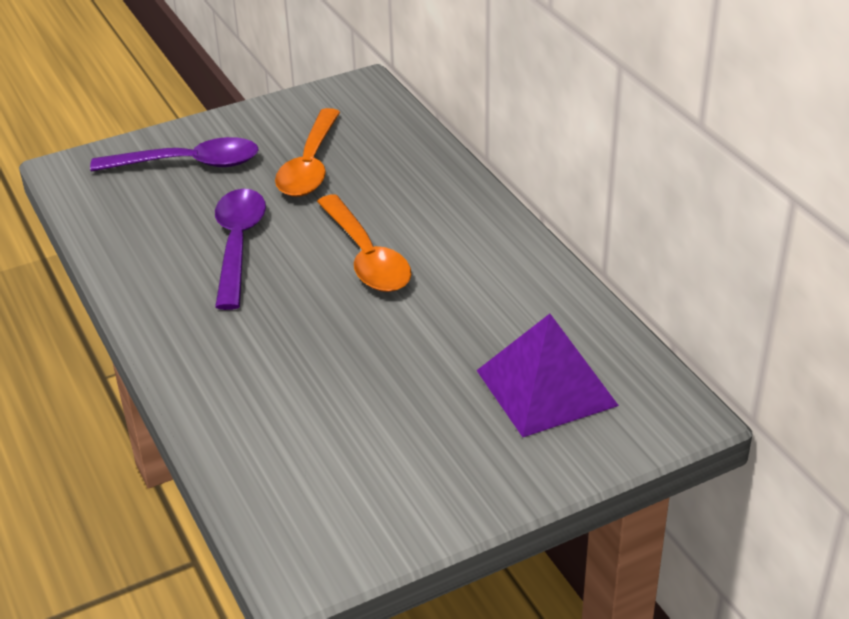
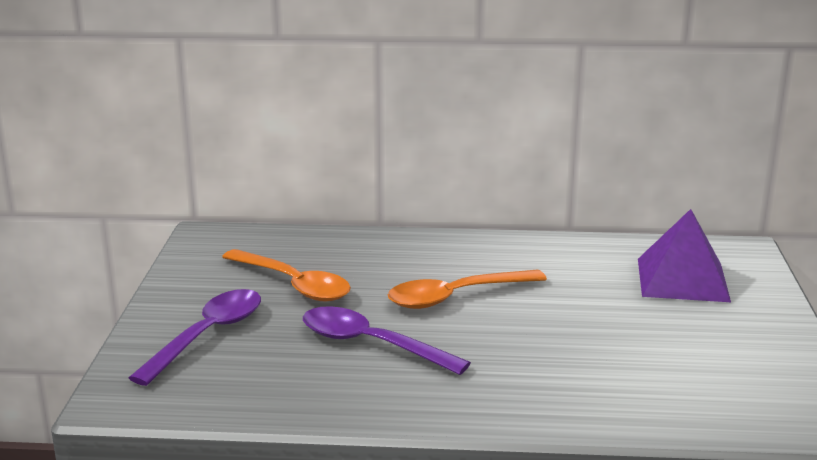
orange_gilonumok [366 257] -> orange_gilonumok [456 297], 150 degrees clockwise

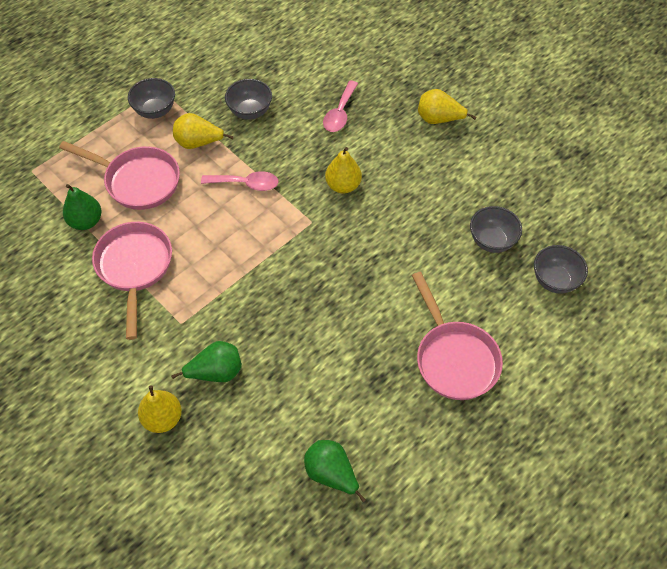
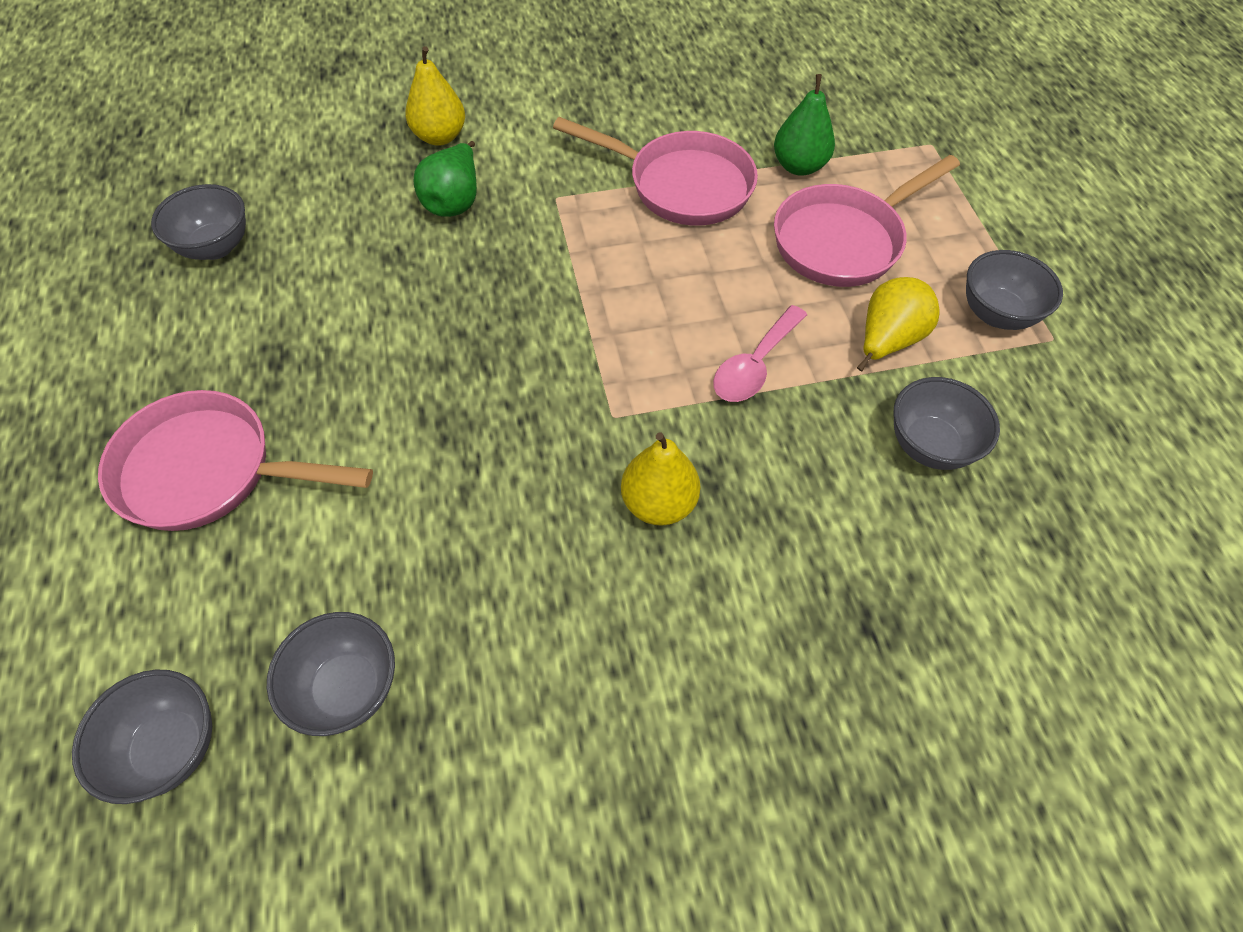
pink_gilonumok [340 113] -> none
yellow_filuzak [439 119] -> none
green_filuzak [331 474] -> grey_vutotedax [216 247]

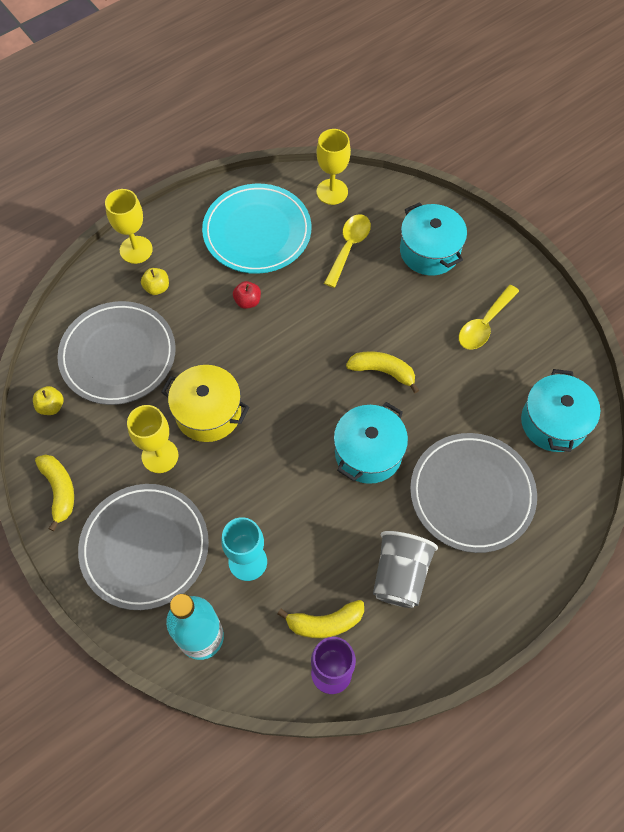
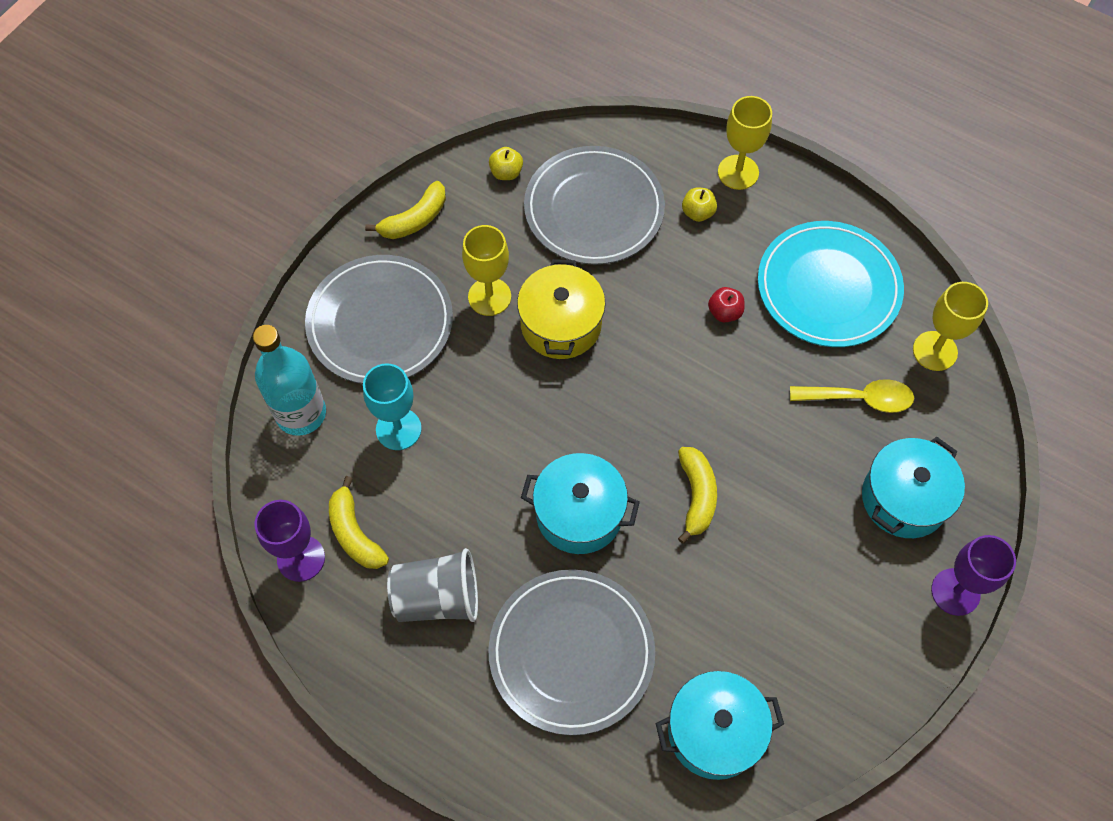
yellow_gilonumok [484 324] -> none
none -> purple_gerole [955 592]

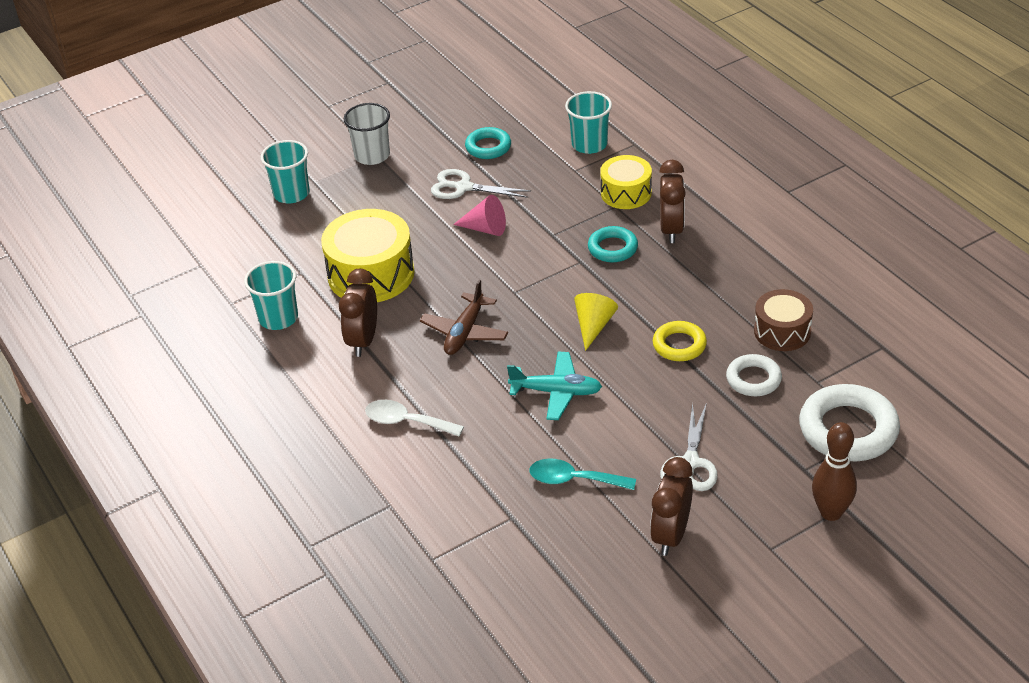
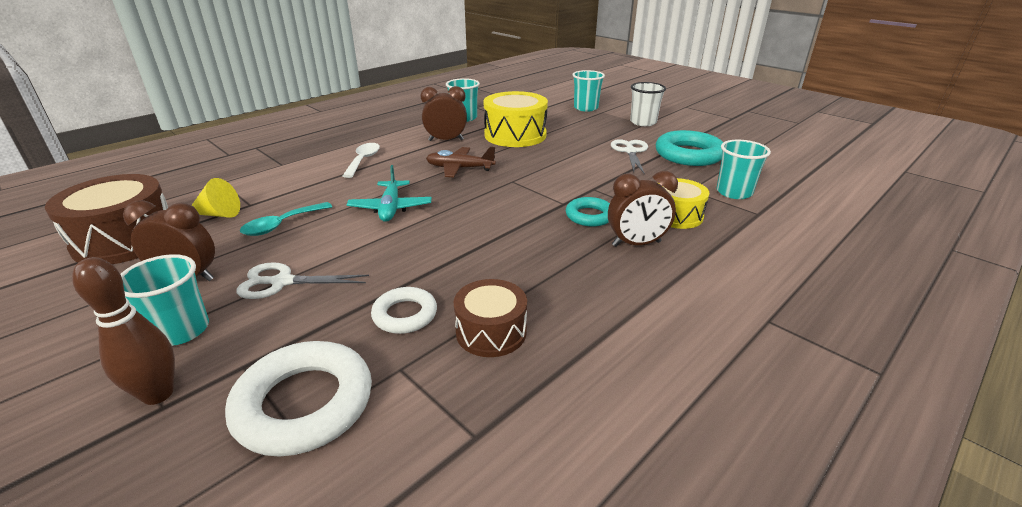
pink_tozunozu [485 228] -> none
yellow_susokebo [679 345] -> none
none -> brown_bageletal [125 240]
none -> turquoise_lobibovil [181 330]
yellow_tozunozu [593 326] -> yellow_tozunozu [218 214], move
turquoise_gilonumok [574 480] -> turquoise_gilonumok [281 225], 135 degrees counterclockwise
turquoise_susokebo [488 147] -> turquoise_susokebo [688 154], x1.72

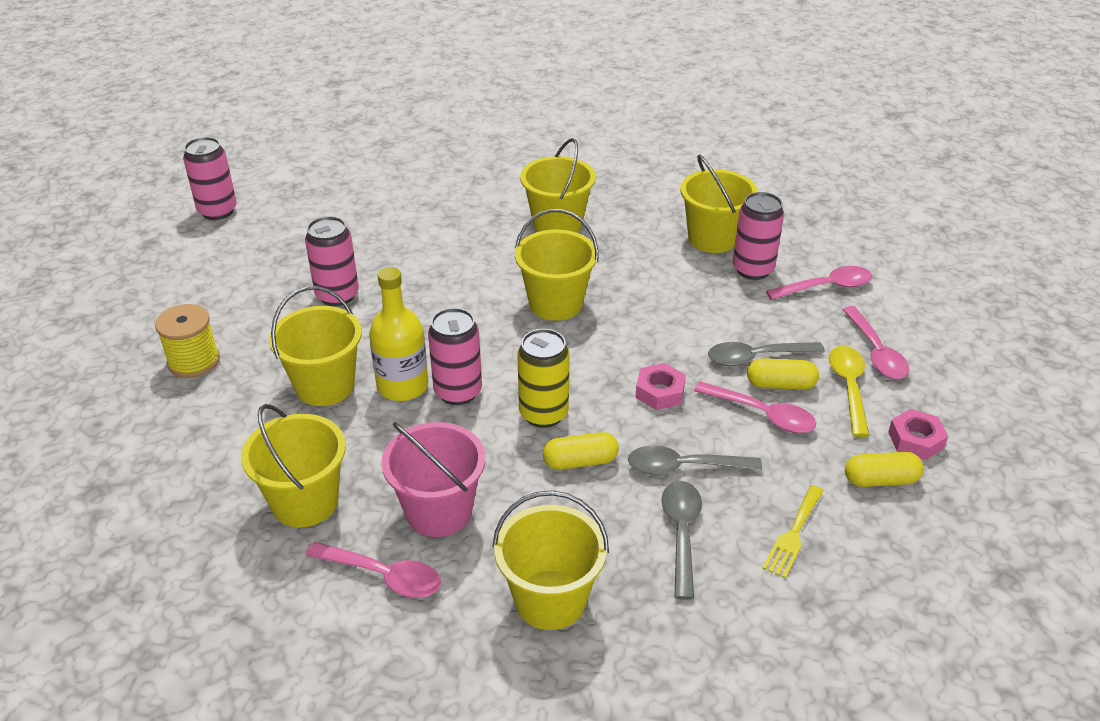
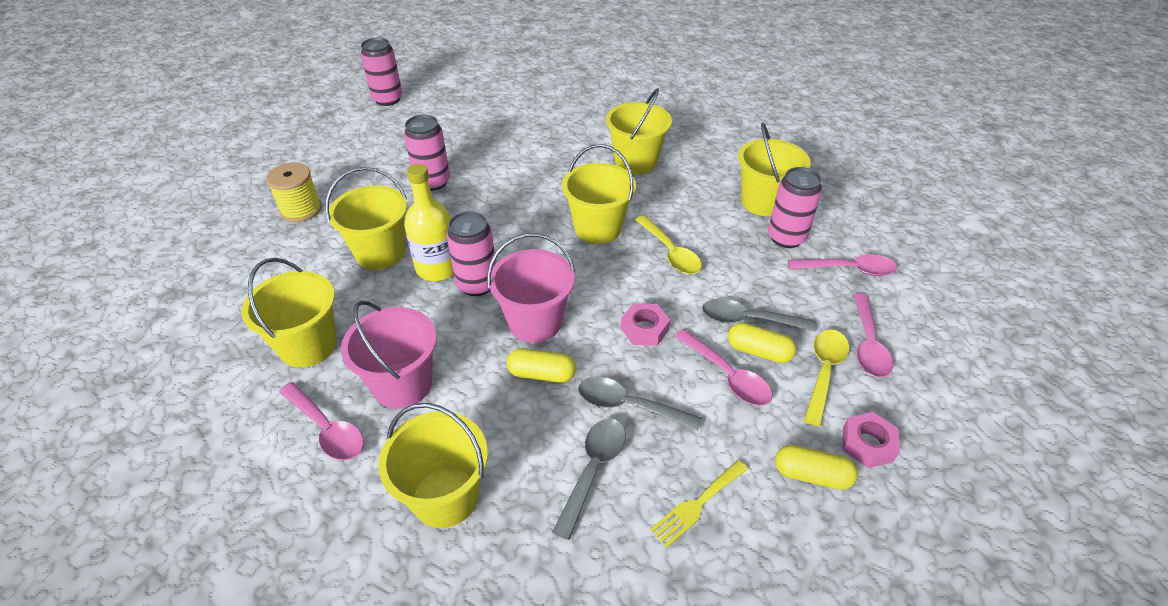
none -> yellow_gilonumok [670 252]
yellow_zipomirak [543 414] -> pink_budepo [535 322]

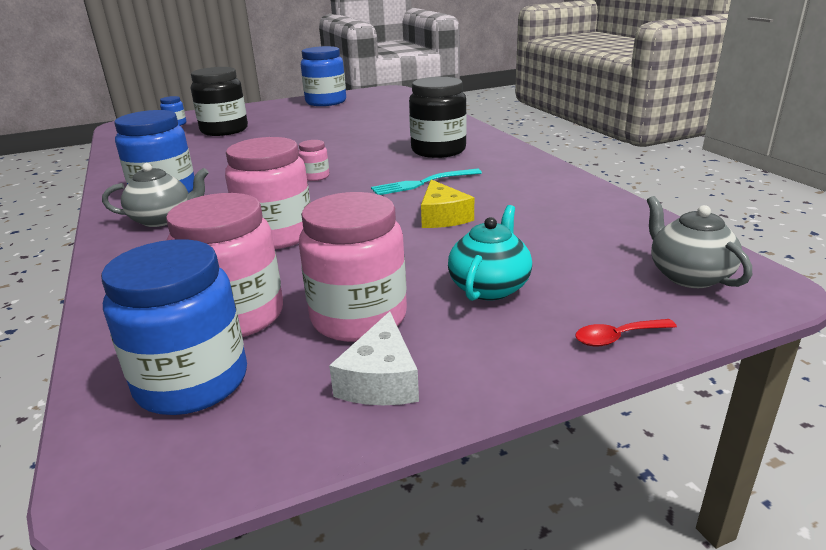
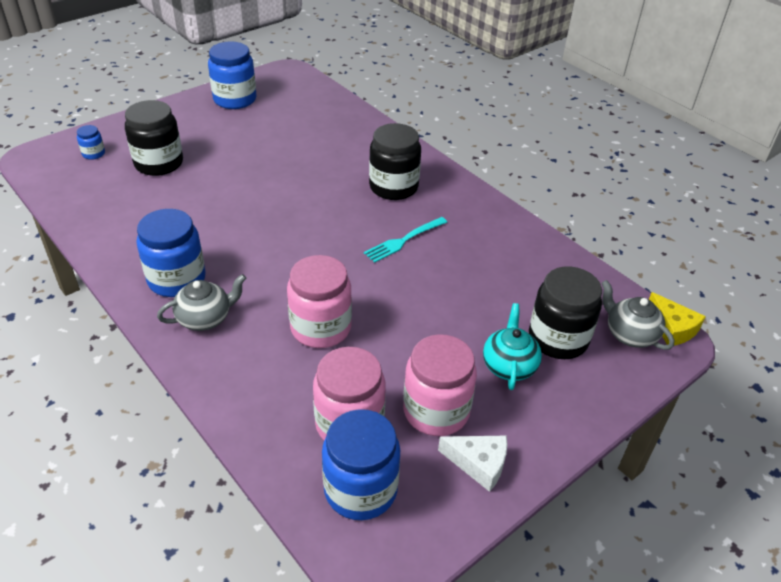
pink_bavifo [315 177] -> none
red_gilonumok [617 337] -> none
none -> black_bavifo [558 339]
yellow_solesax [442 217] -> yellow_solesax [672 328], move
white_solesax [381 380] -> white_solesax [479 464], 60 degrees counterclockwise

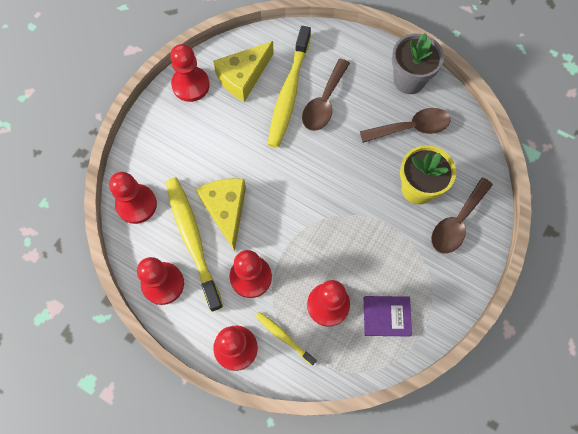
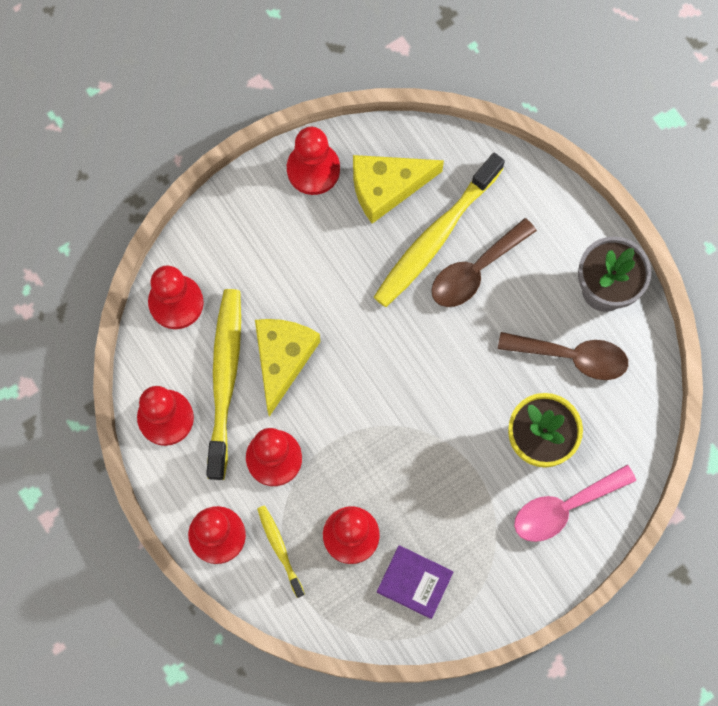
brown_gilonumok [457 222] -> pink_gilonumok [564 508]

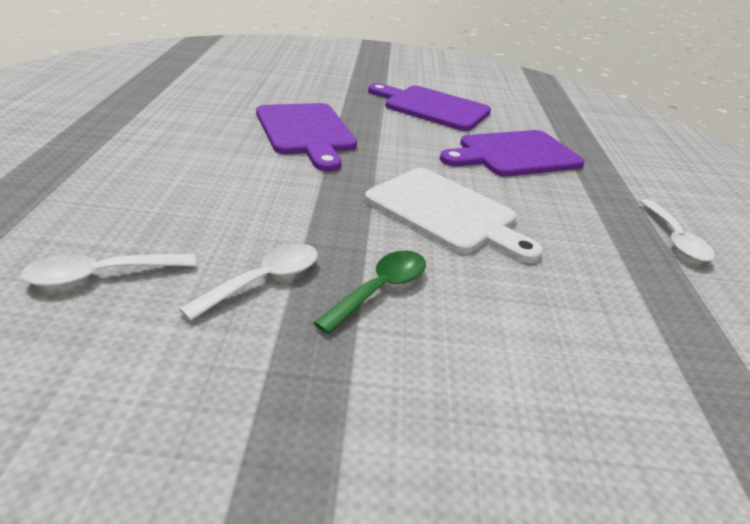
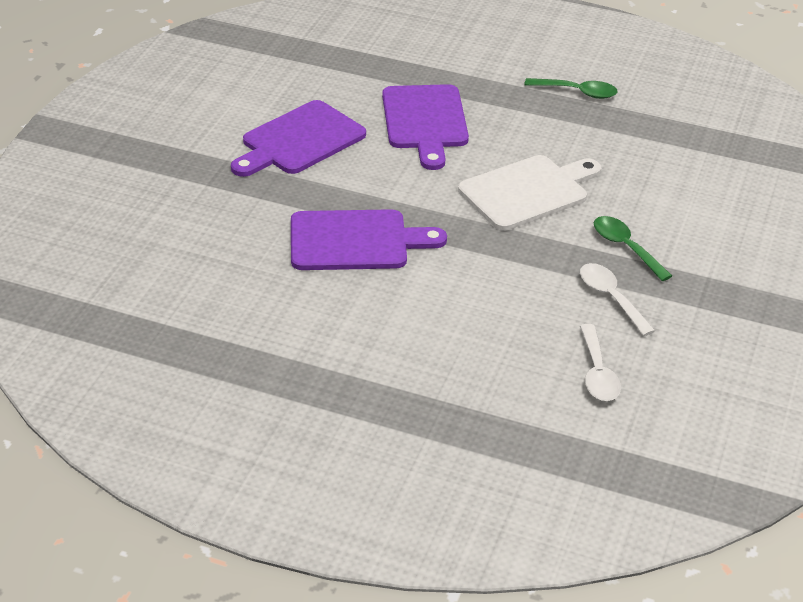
white_gilonumok [675 239] -> green_gilonumok [577 92]

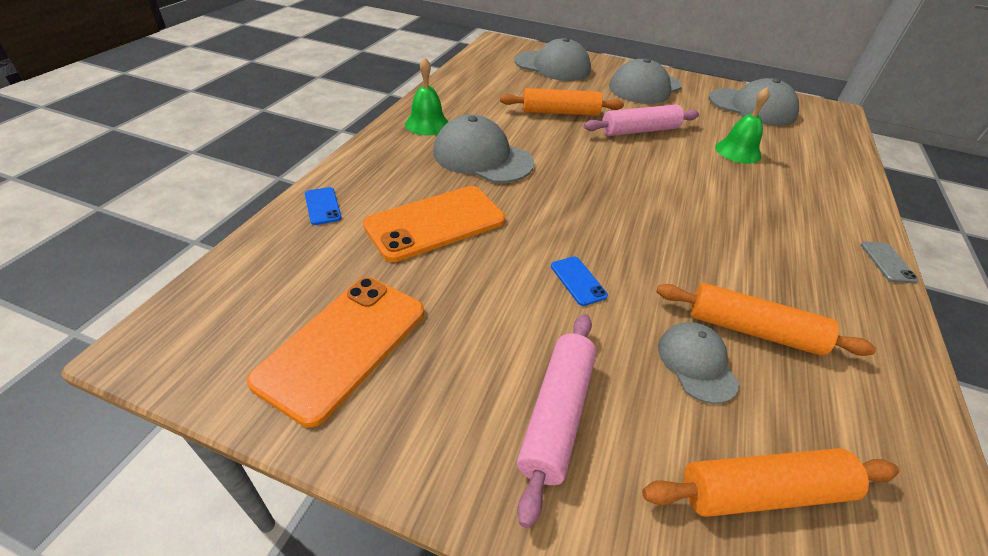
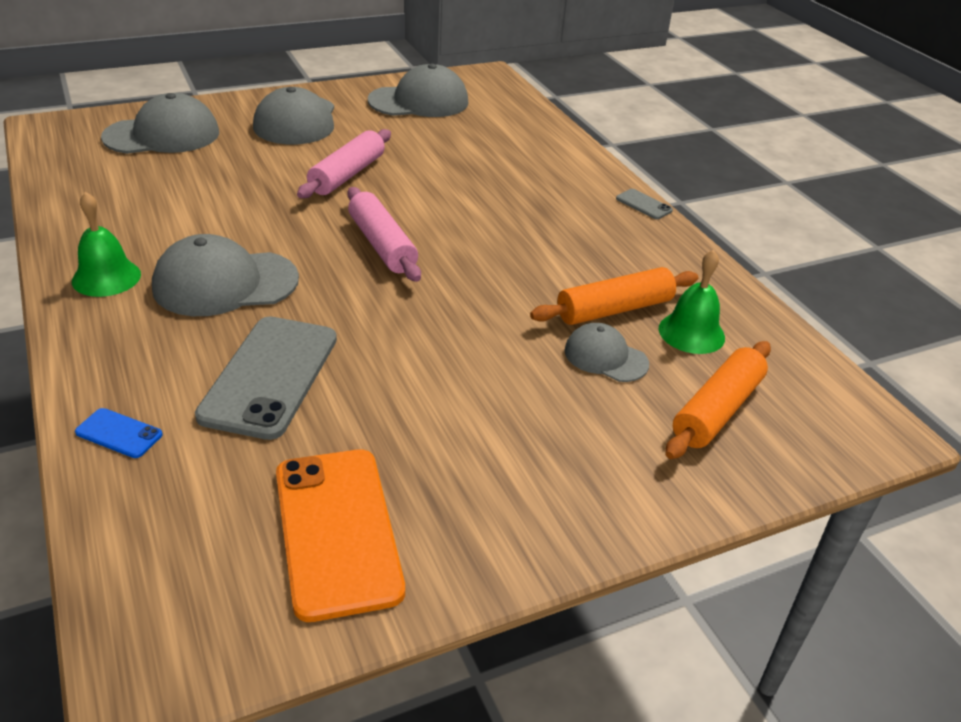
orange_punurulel [560 112] -> none
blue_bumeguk [578 281] -> none
pink_punurulel [556 414] -> pink_punurulel [381 245], move
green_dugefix [738 151] -> green_dugefix [691 333], move
orange_bumeguk [435 223] -> grey_bumeguk [270 376]

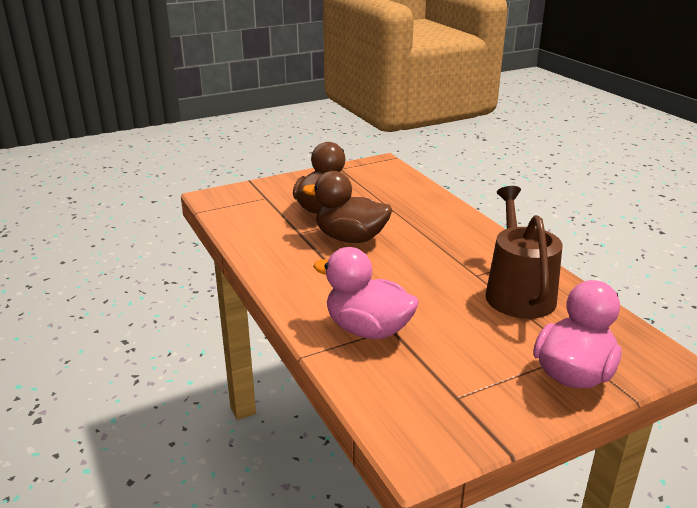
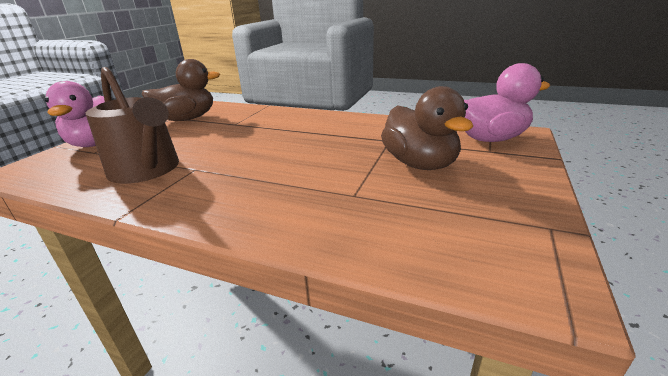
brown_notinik [350 238] -> brown_notinik [187 119], move
pink_notinik [368 329] -> pink_notinik [490 139], move

